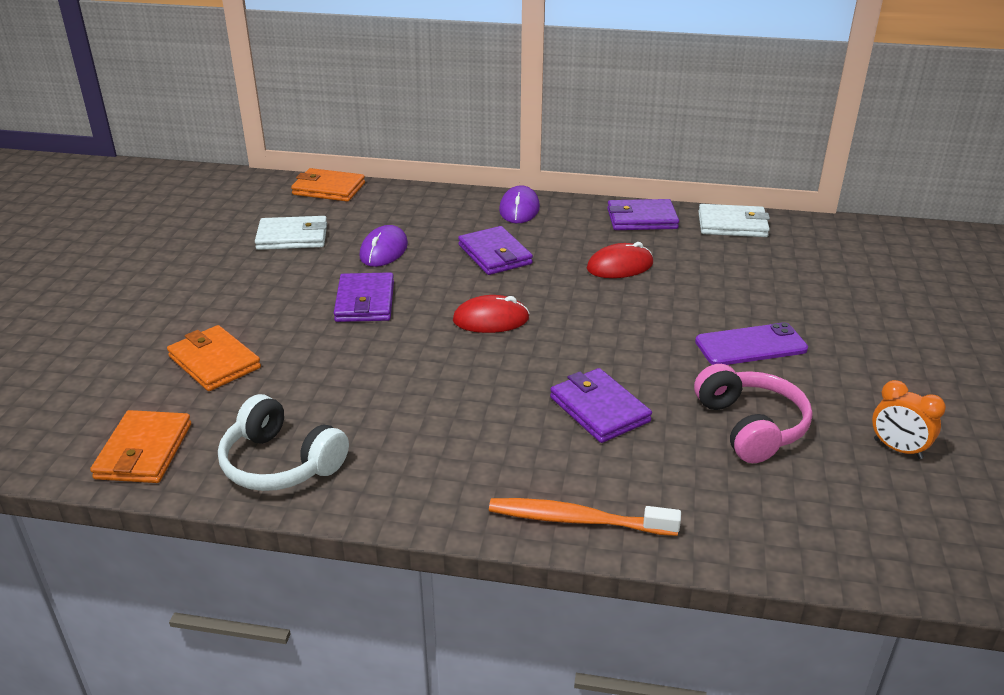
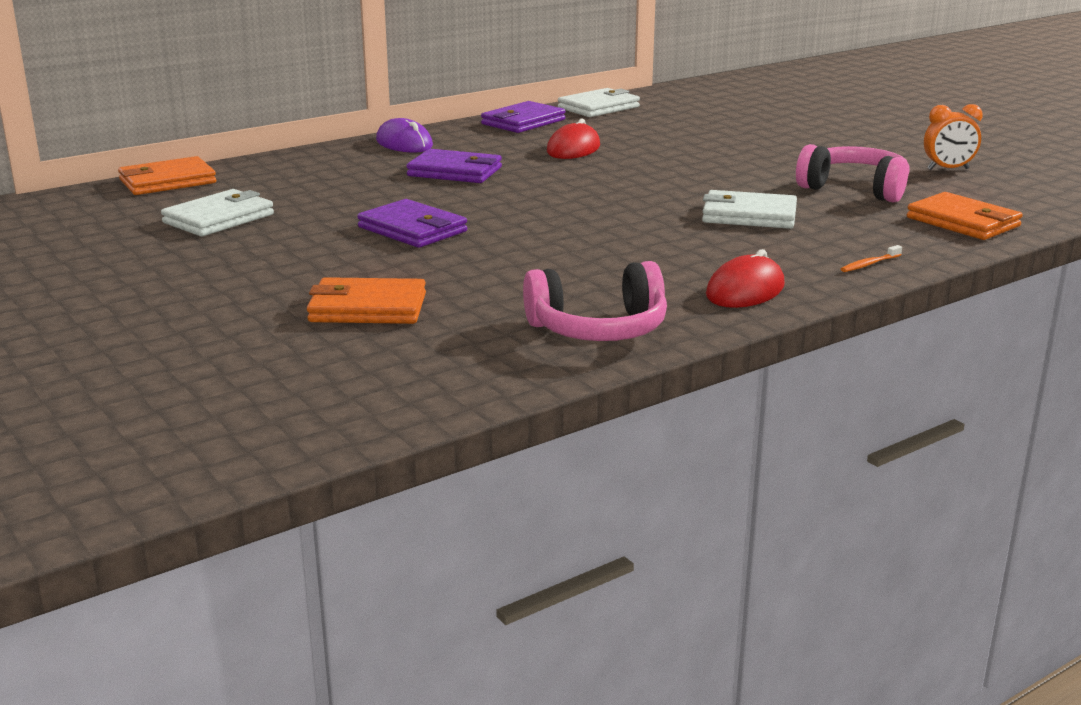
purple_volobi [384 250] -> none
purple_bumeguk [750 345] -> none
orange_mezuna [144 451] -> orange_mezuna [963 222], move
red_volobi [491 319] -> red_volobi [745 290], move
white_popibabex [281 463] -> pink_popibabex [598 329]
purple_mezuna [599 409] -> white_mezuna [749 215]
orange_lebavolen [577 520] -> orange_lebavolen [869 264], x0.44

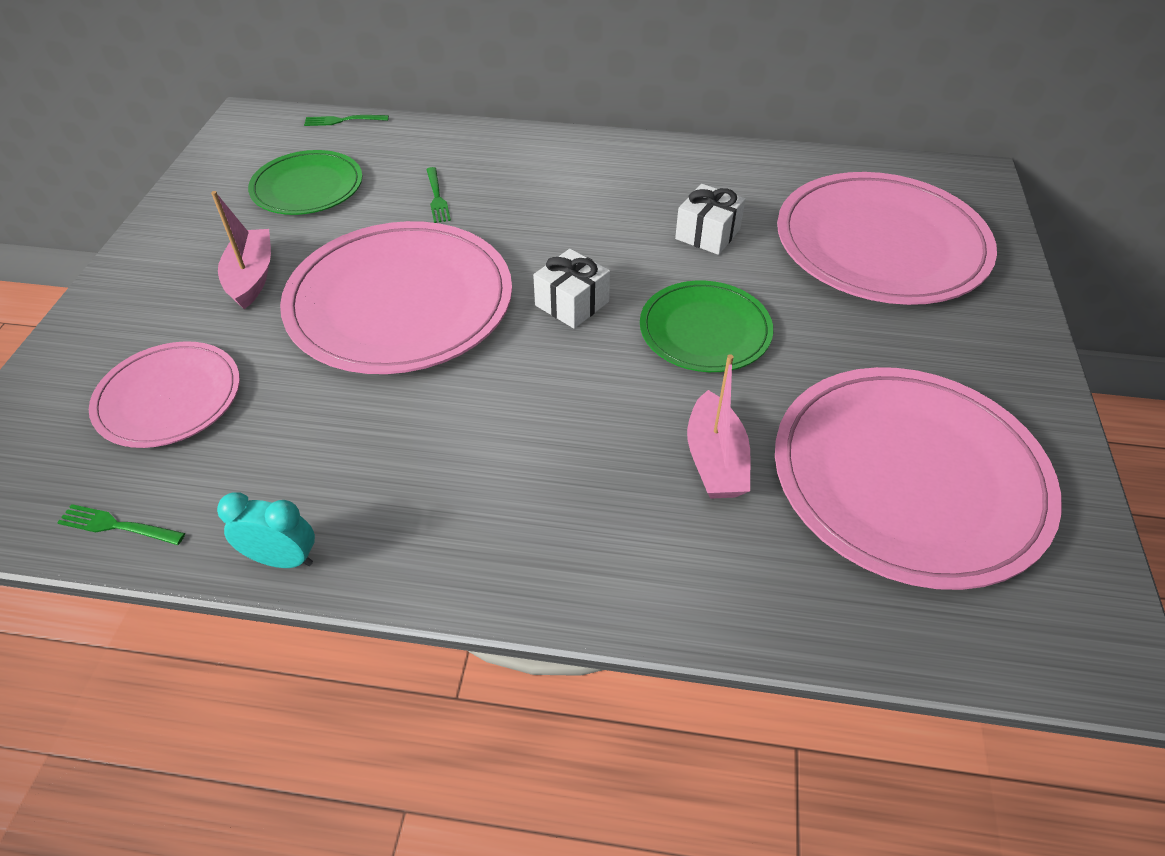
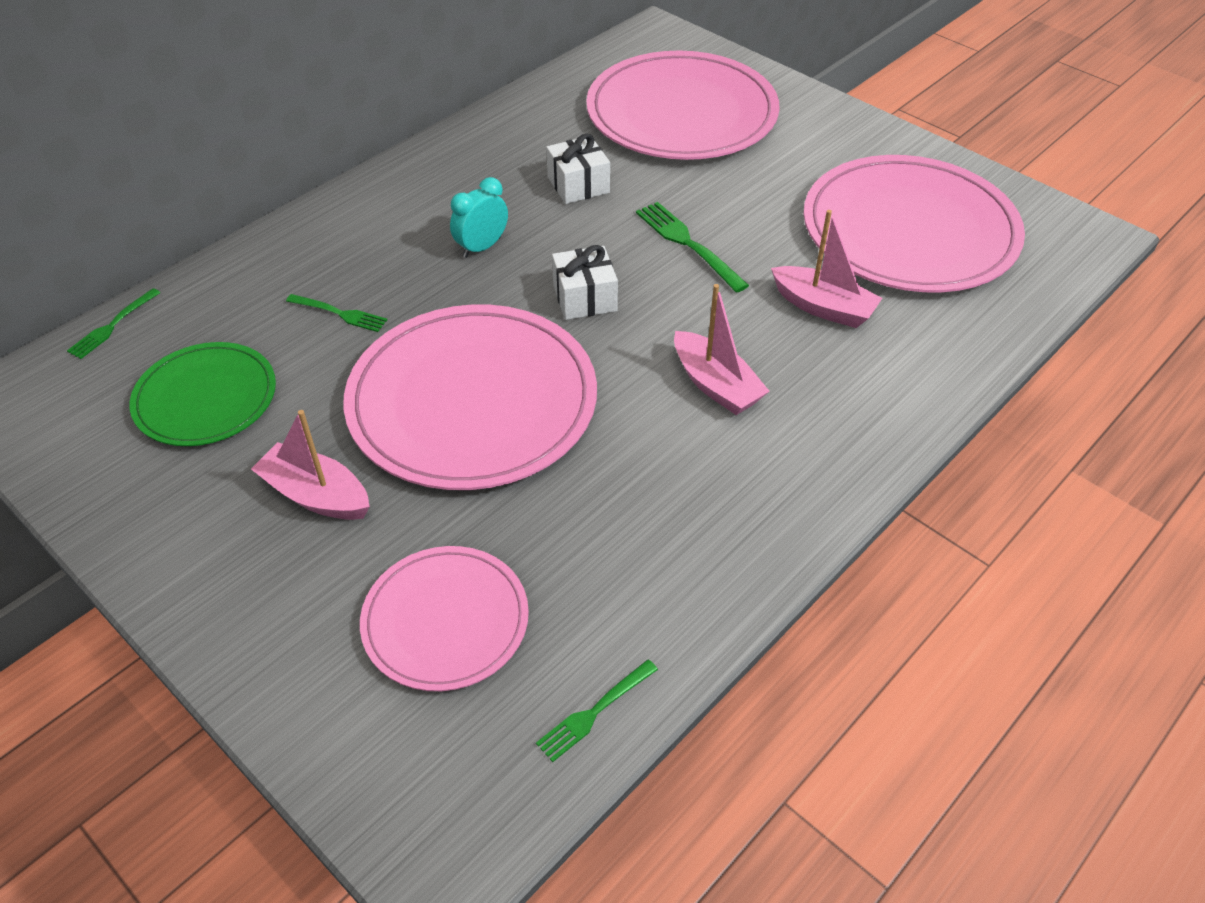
none -> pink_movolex [715 385]
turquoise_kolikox [282 559] -> turquoise_kolikox [482 247], move
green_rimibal [705 330] -> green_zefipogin [688 244]

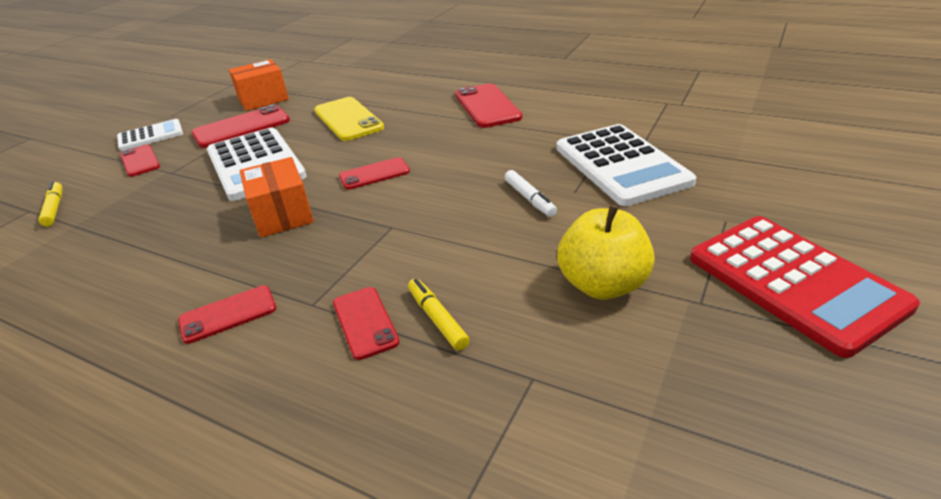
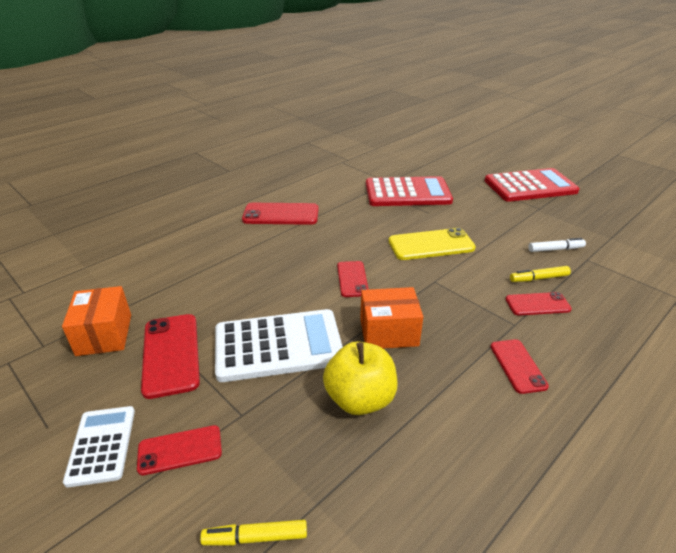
yellow_bumeguk [348 119] -> yellow_bumeguk [431 245], move
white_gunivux [529 199] -> white_gunivux [555 249], move
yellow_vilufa [603 285] -> yellow_vilufa [360 399], move
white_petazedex [621 165] -> red_petazedex [407 193]

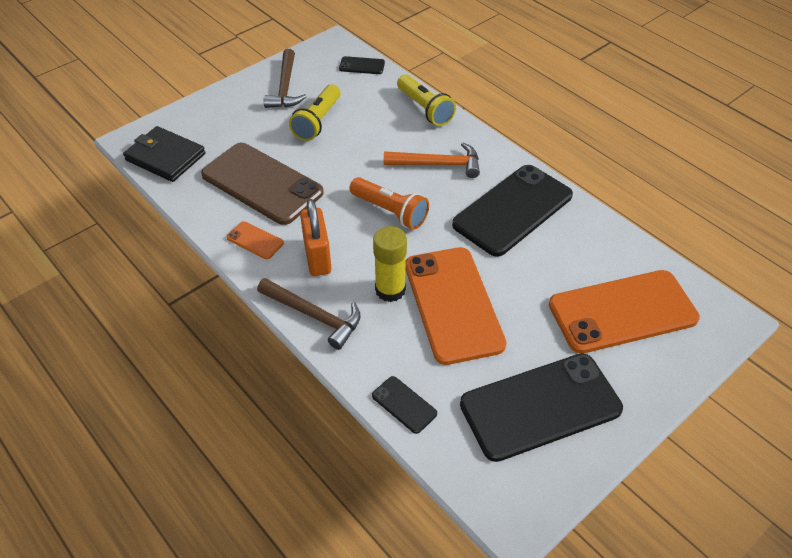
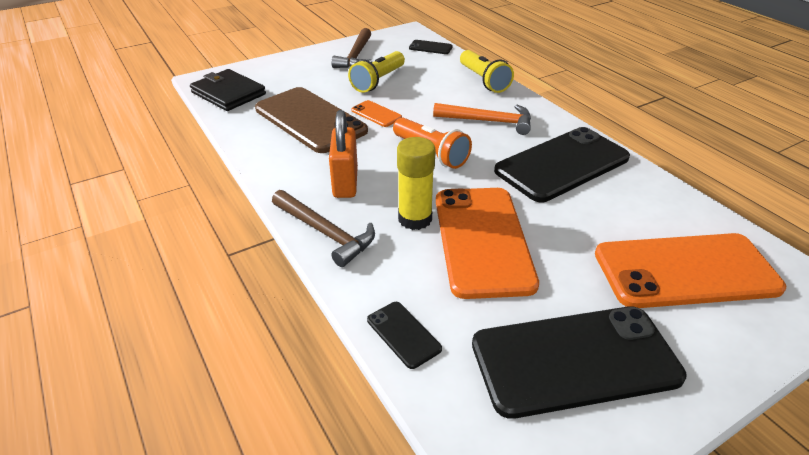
orange_bumeguk [255 240] -> orange_bumeguk [376 114], move

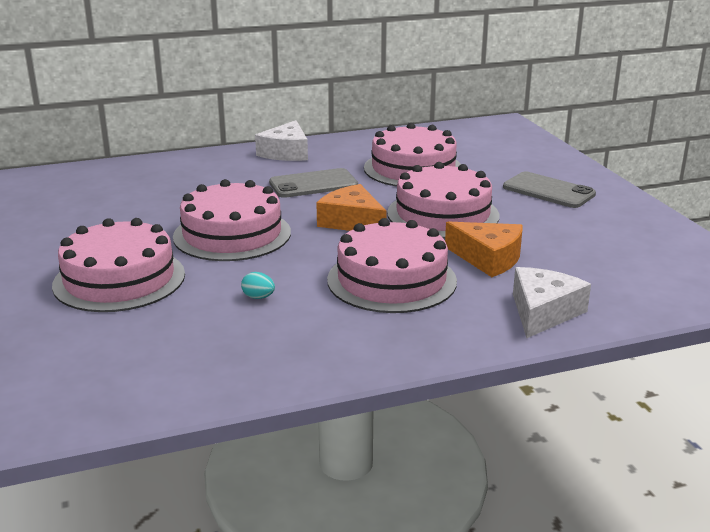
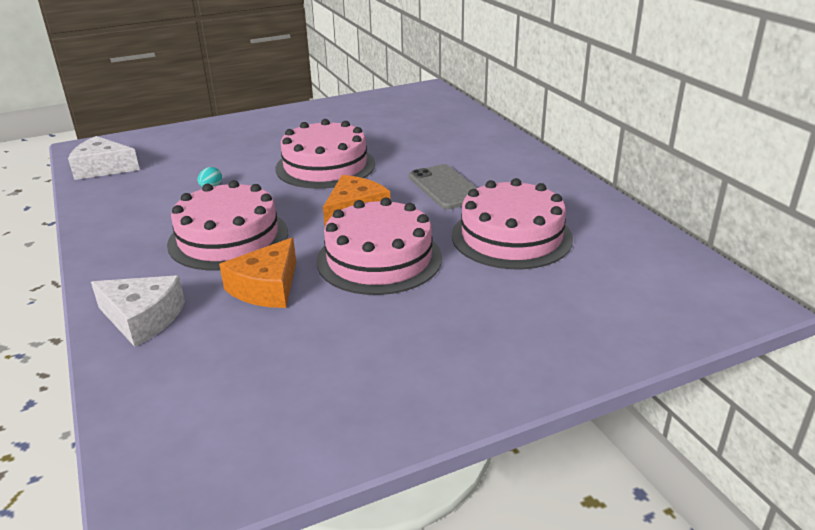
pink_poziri [119 279] -> none
grey_bumeguk [548 191] -> none
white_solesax [286 152] -> white_solesax [102 168], move

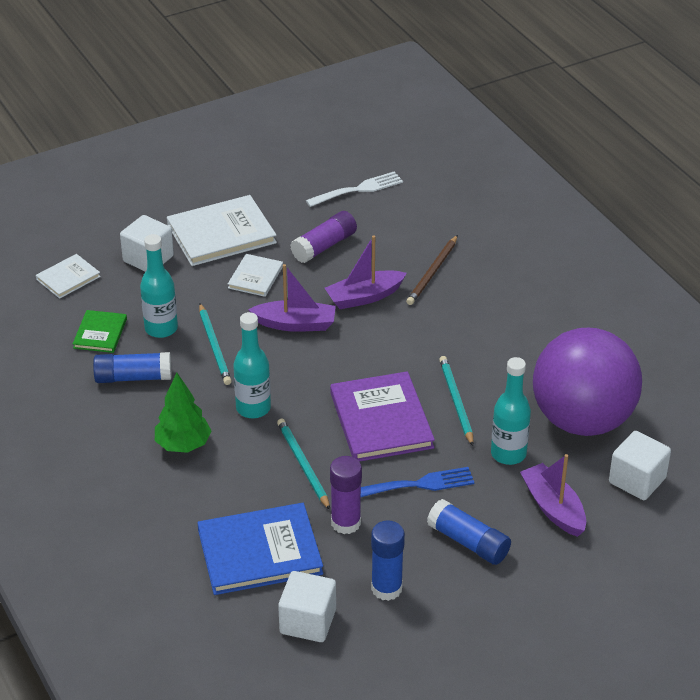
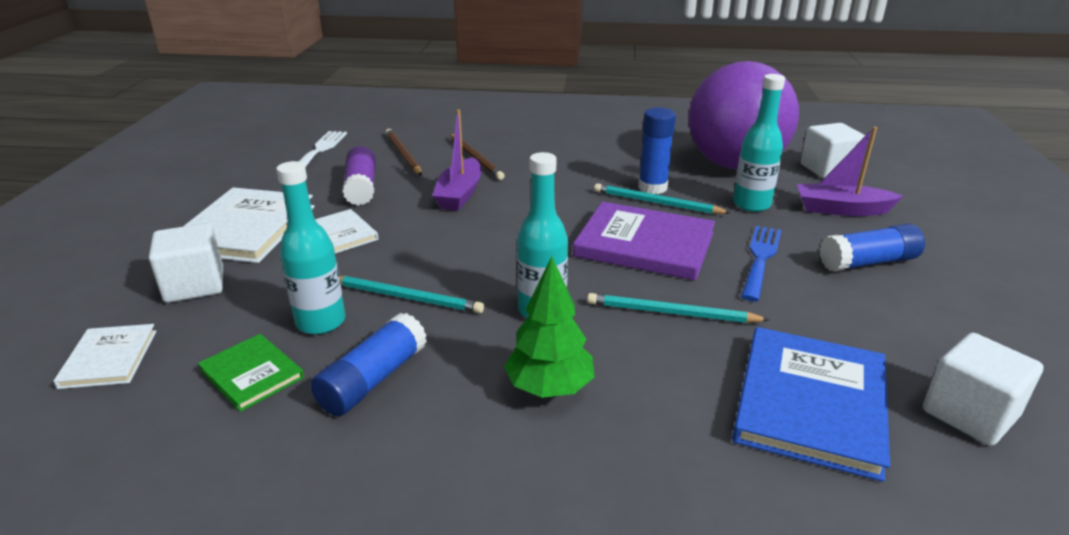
purple_movolex [295 324] -> none
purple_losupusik [346 523] -> none
none -> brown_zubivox [403 154]
blue_losupusik [386 588] -> blue_losupusik [652 187], move

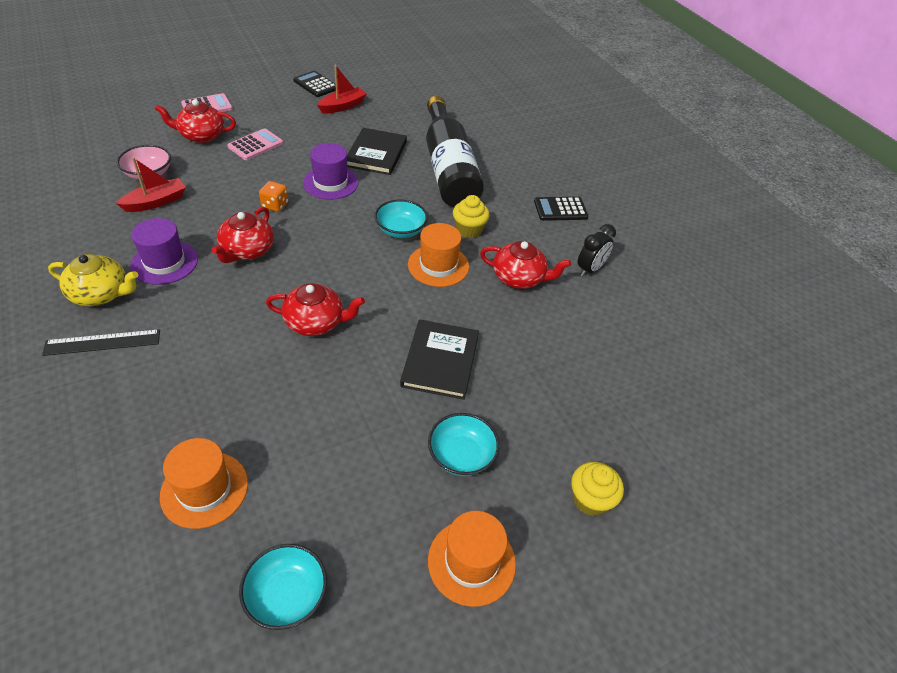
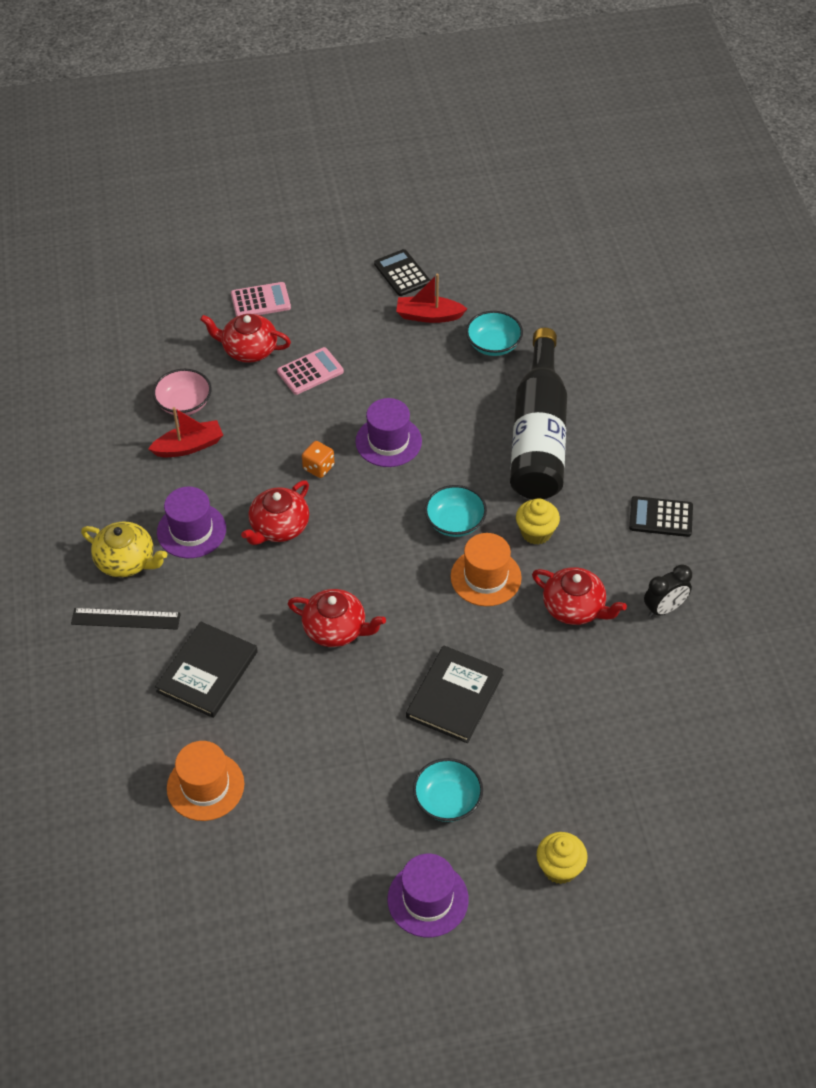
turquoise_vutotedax [286 595] -> turquoise_vutotedax [493 345], move
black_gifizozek [376 154] -> black_gifizozek [207 672], move
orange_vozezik [471 562] -> purple_vozezik [428 899]
red_movolex [342 106] -> red_movolex [429 316], 150 degrees counterclockwise

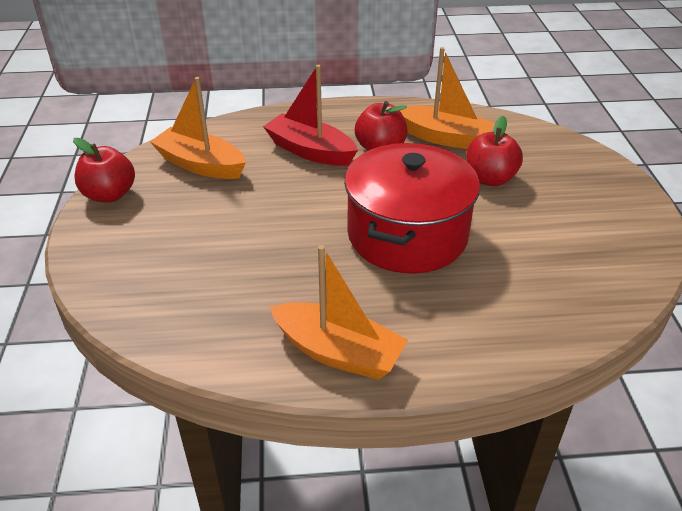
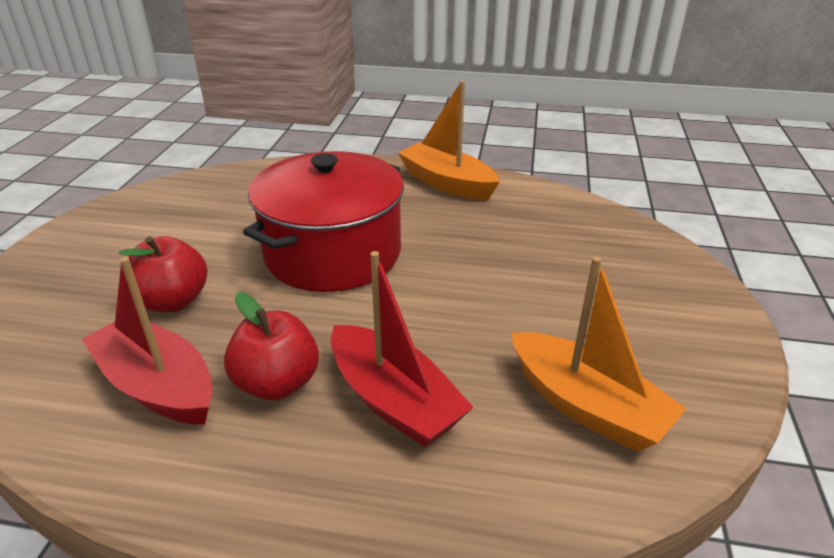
red_vilufa [109 195] -> none
orange_movolex [444 138] -> red_movolex [158 386]

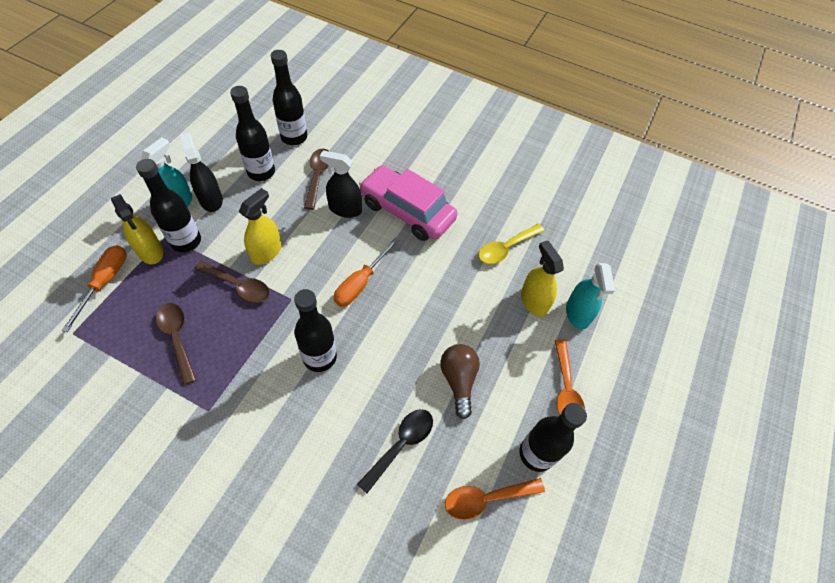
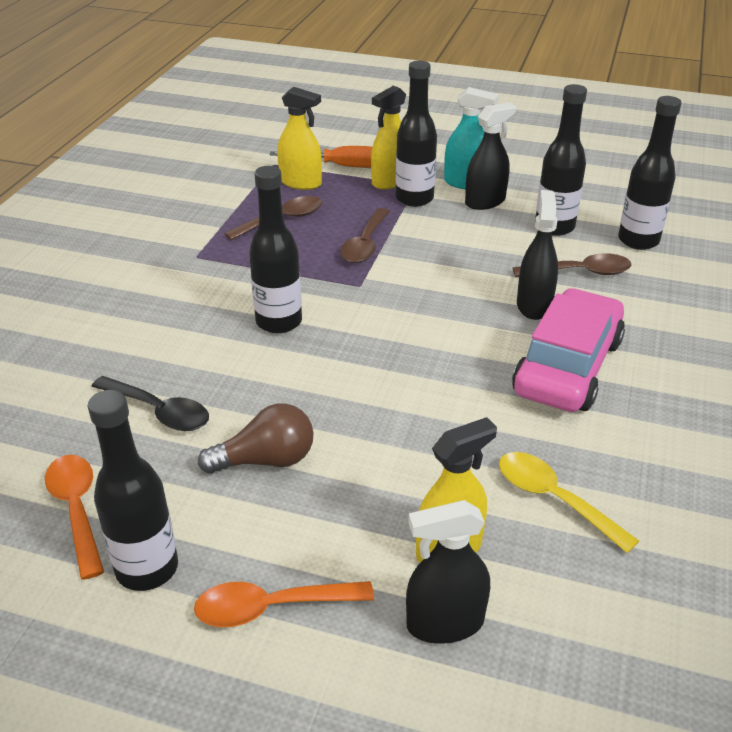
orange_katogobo [361 283] -> none
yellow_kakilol [266 252] -> yellow_kakilol [300 183], move
turquoise_kakilol [577 313] -> black_kakilol [445 623]

